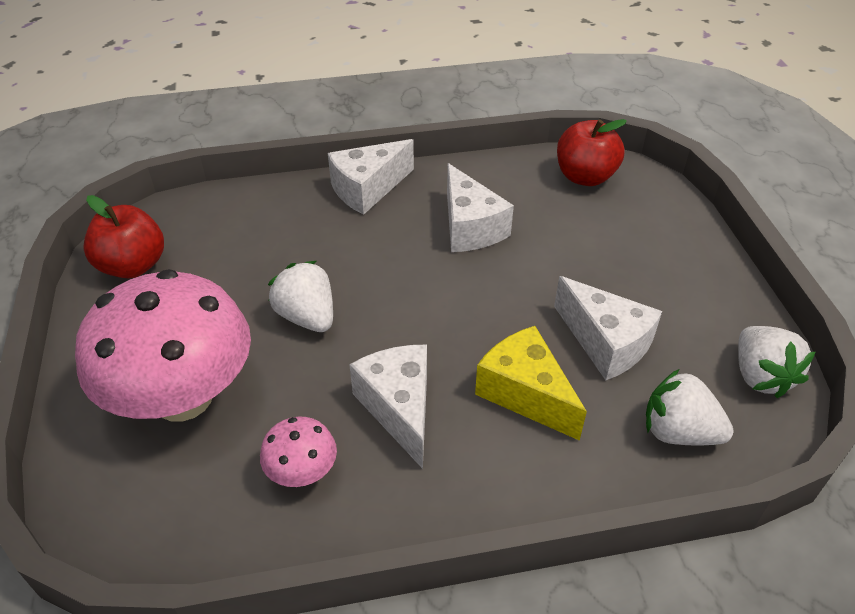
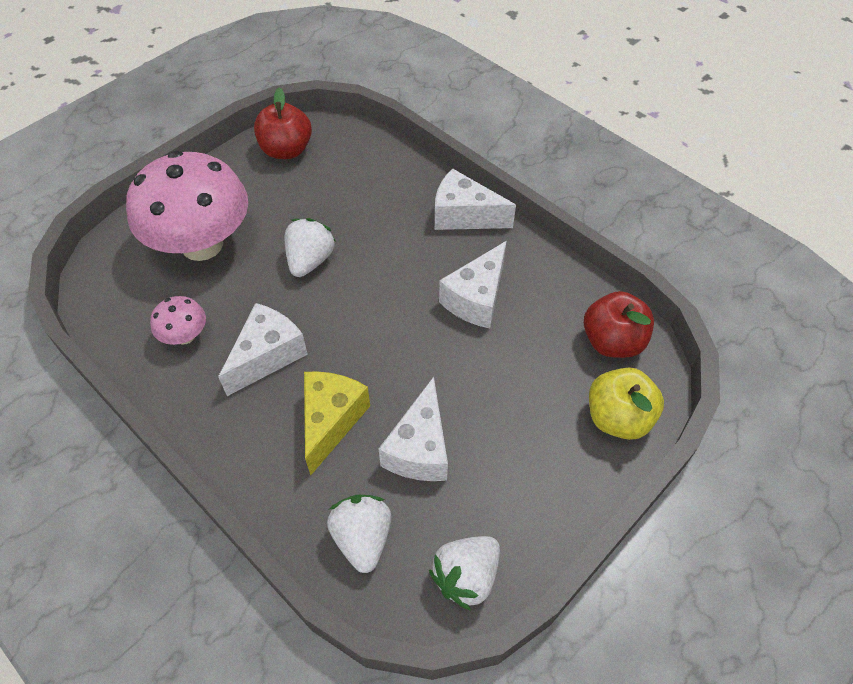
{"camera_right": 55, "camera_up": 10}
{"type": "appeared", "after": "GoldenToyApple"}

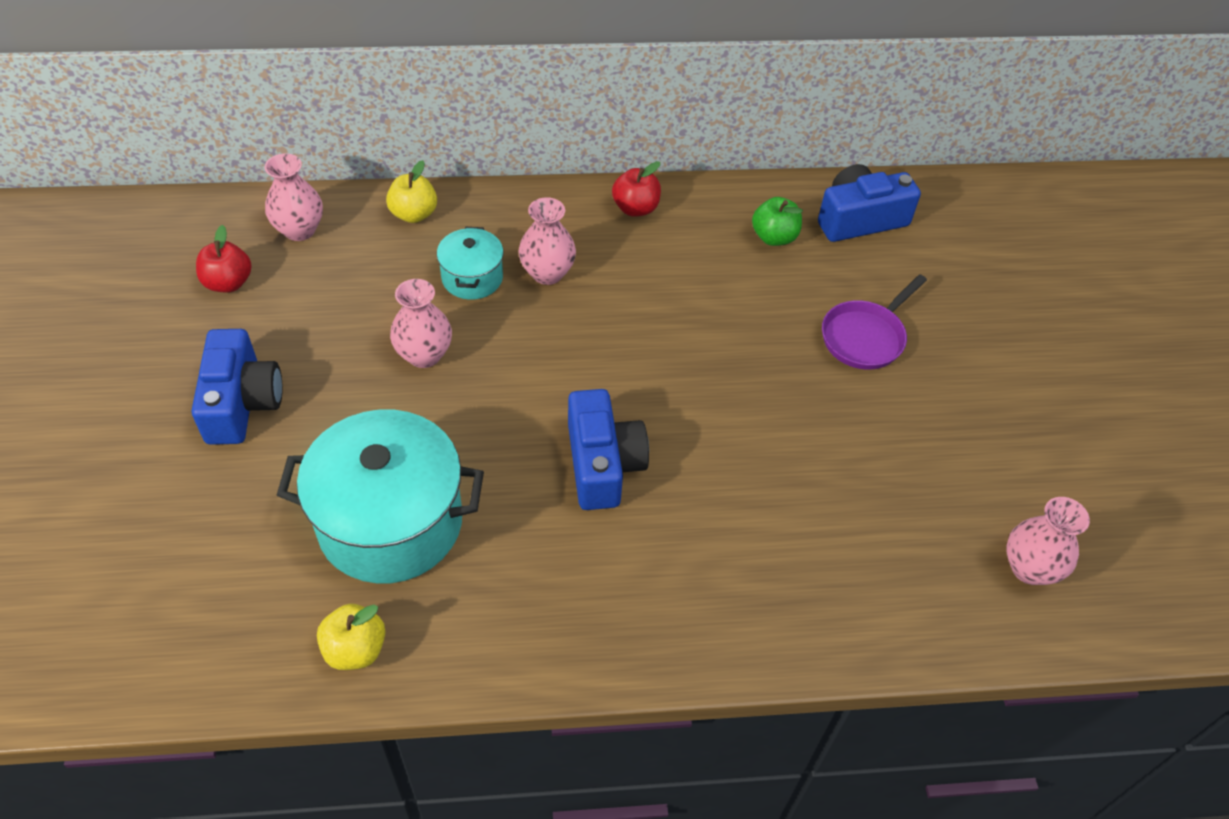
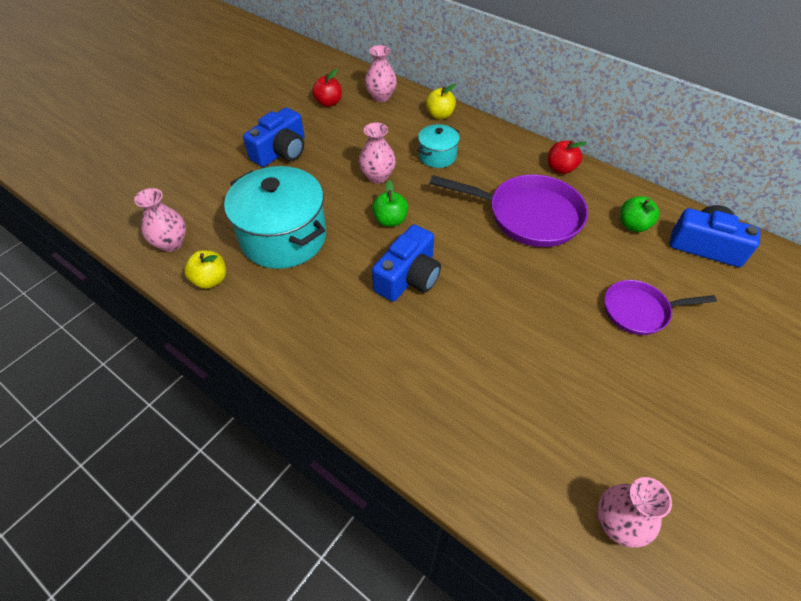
{"camera_right": 45, "camera_up": 0}
{"type": "relocated", "before": "RosePinkTallVase (no. 3 from left in the first image)", "after": "RosePinkTallVase (no. 1 from left)"}
{"type": "appeared", "after": "VioletSkillet (no. 1 from left)"}
{"type": "appeared", "after": "LeafGreenToyApple (no. 1 from left)"}

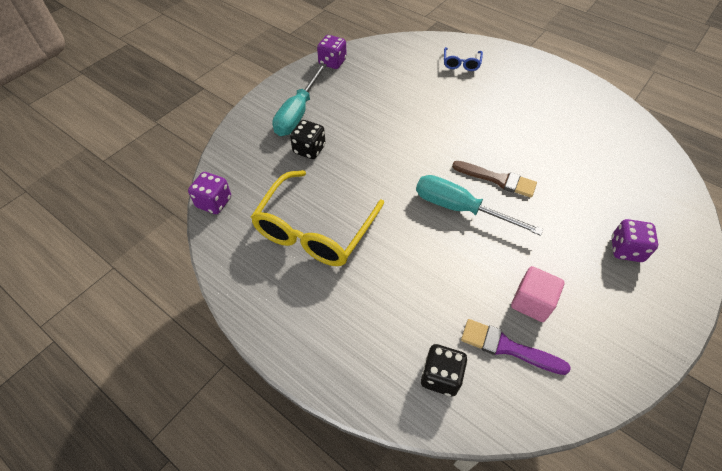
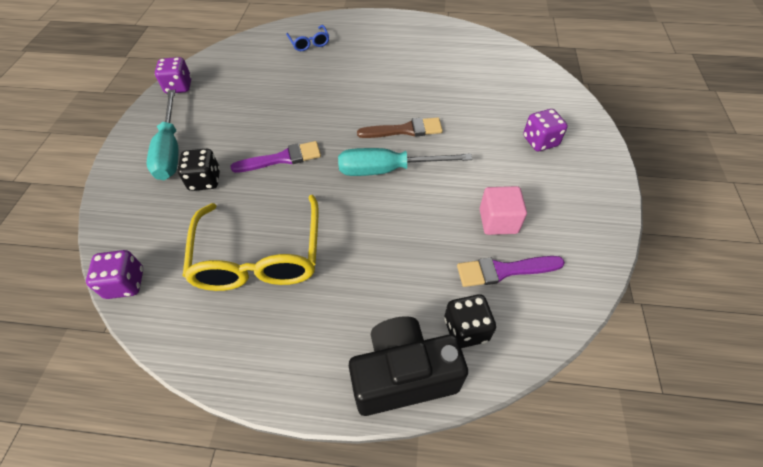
{"camera_right": -30, "camera_up": 0}
{"type": "appeared", "after": "VioletBrush (no. 1 from left)"}
{"type": "appeared", "after": "EbonyPhotoCamera"}

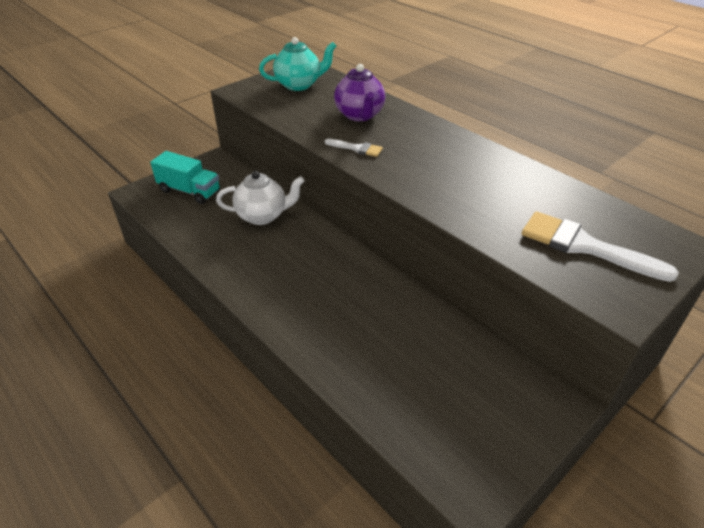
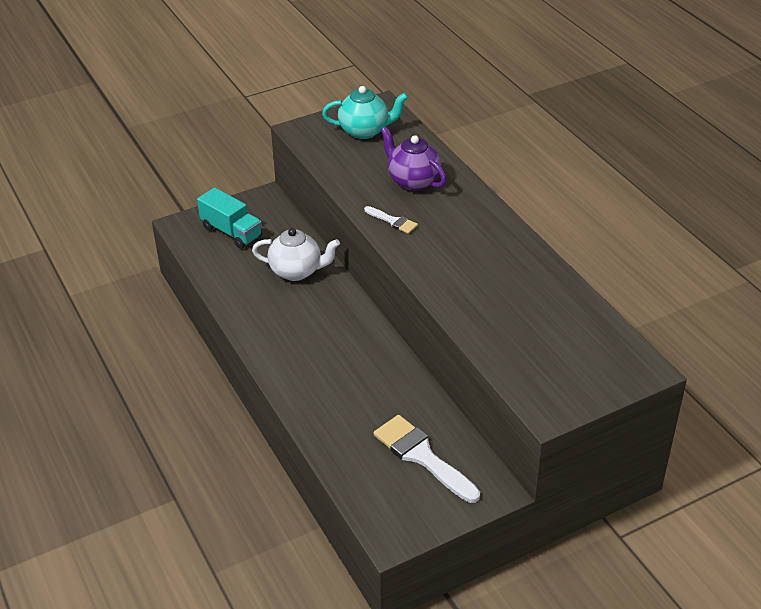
{"camera_right": 15, "camera_up": 0}
{"type": "spun", "before": "VioletChinaTeapot", "turn": 135}
{"type": "relocated", "before": "SnowWhiteBrush (no. 2 from left)"}

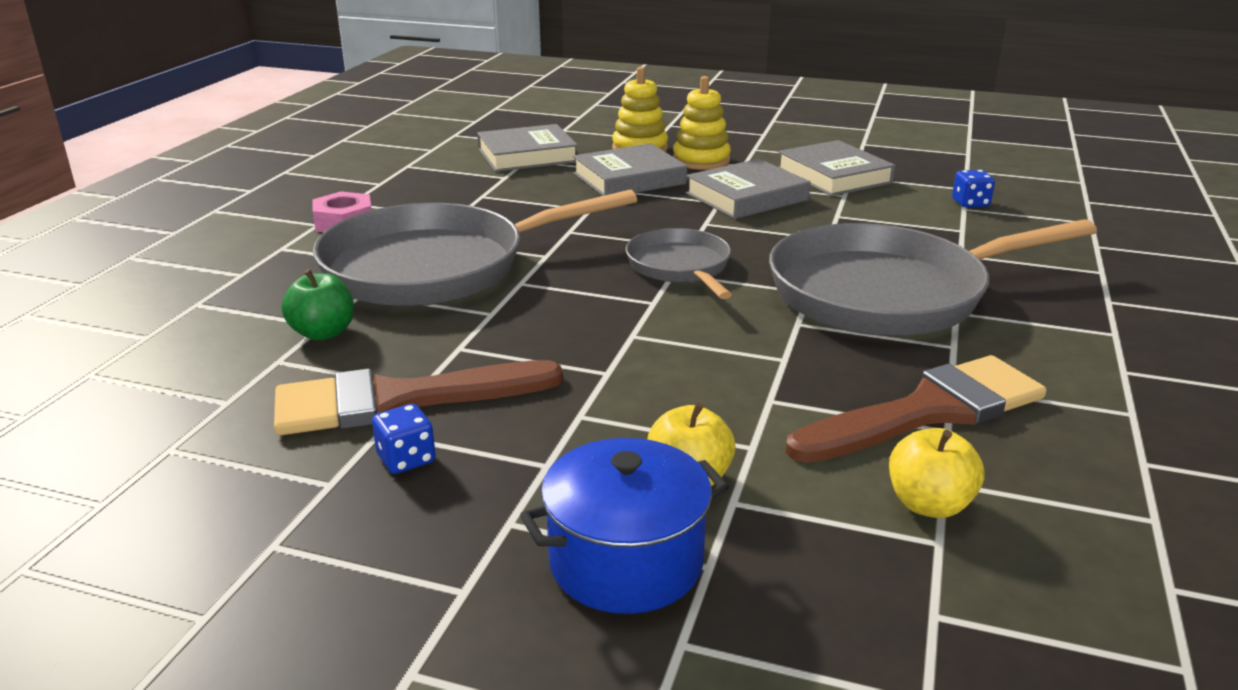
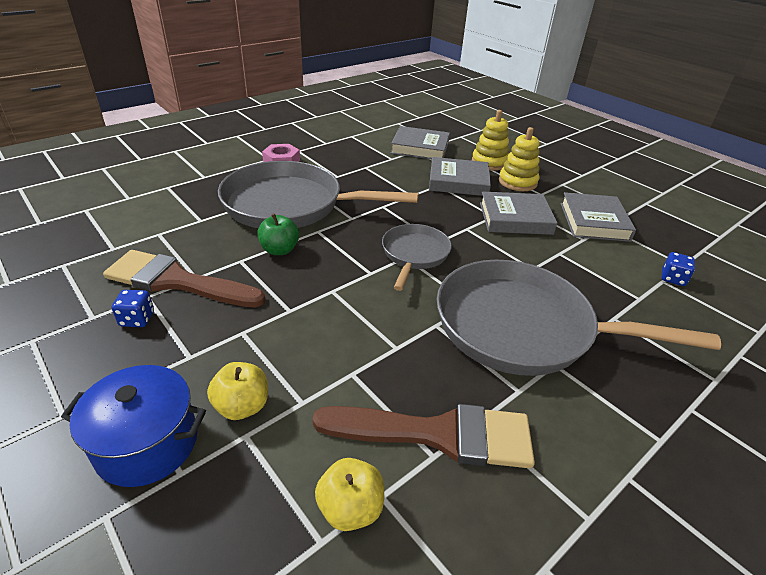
{"camera_right": 30, "camera_up": 10}
{"type": "relocated", "before": "LeafGreenToyApple"}

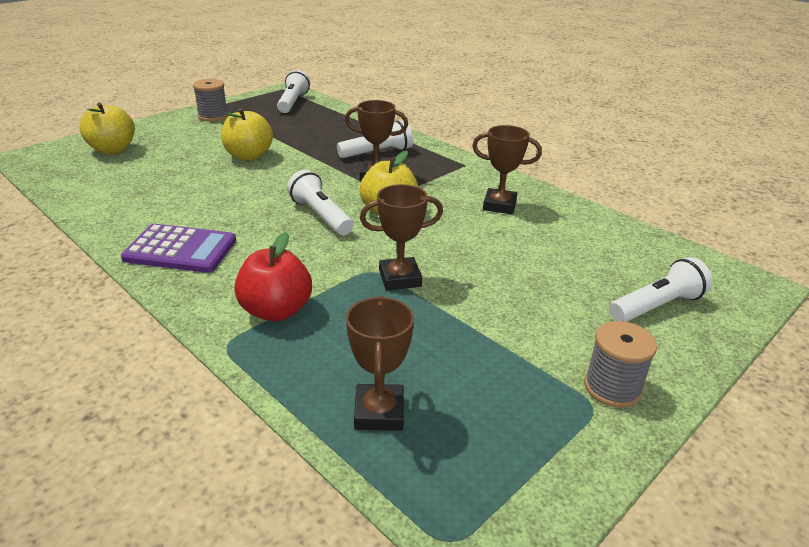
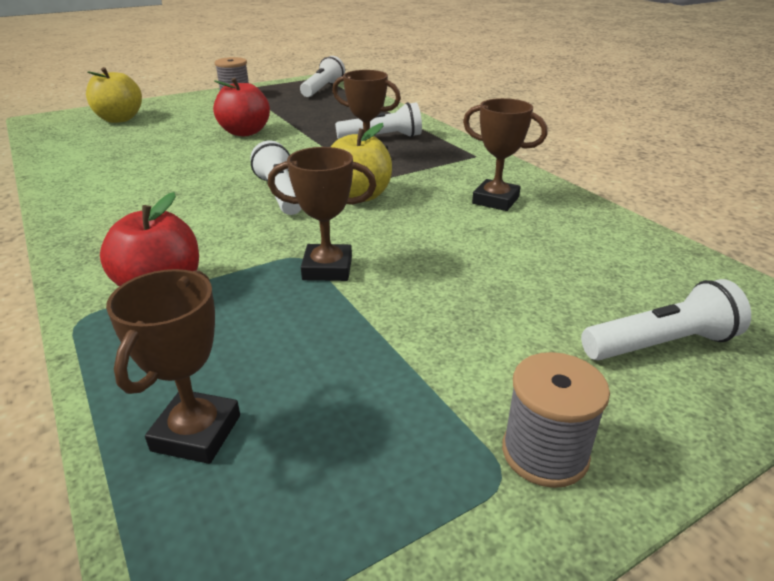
{"camera_right": 15, "camera_up": 0}
{"type": "colour", "before": "GoldenToyApple (no. 2 from left)", "after": "CrimsonToyApple (no. 2 from left)"}
{"type": "missing", "before": "VioletPocketCalculator"}

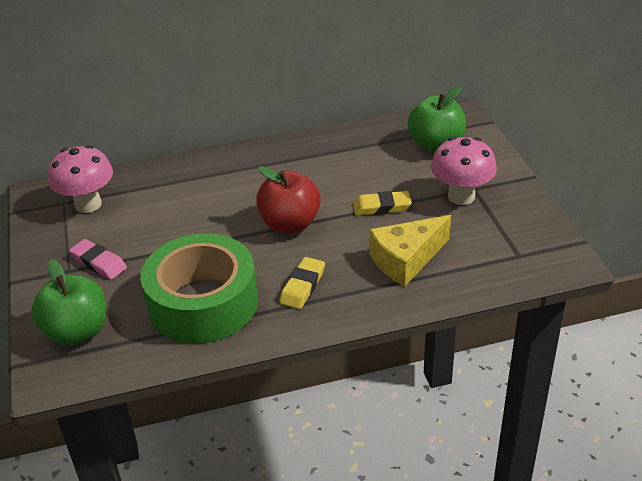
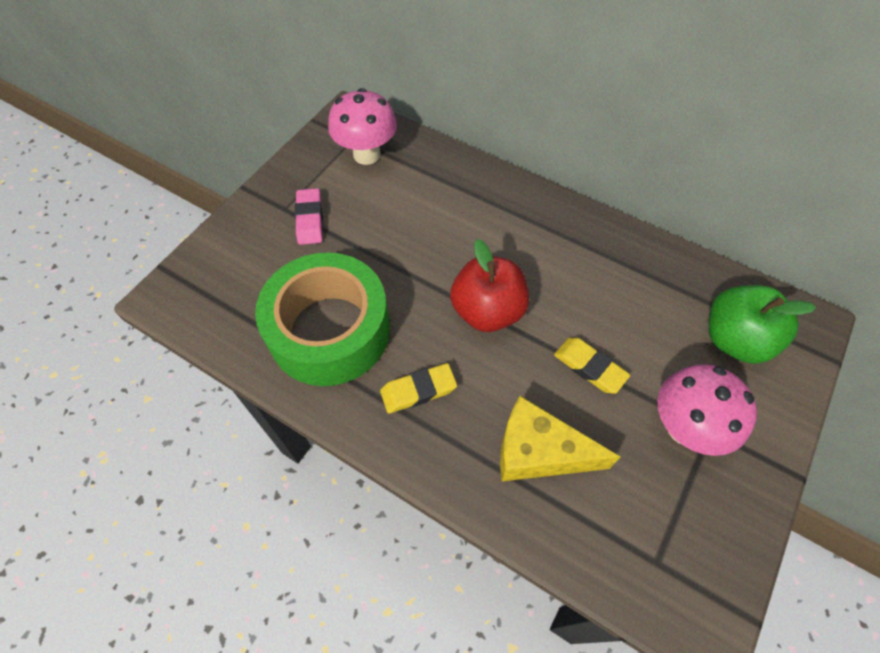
{"camera_right": 45, "camera_up": 20}
{"type": "missing", "before": "LeafGreenToyApple (no. 1 from left)"}

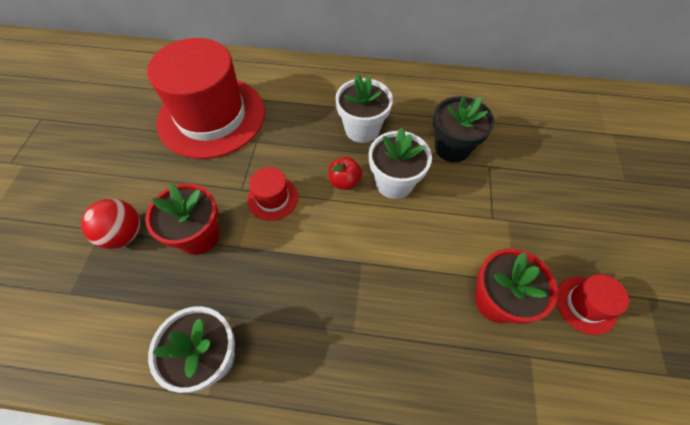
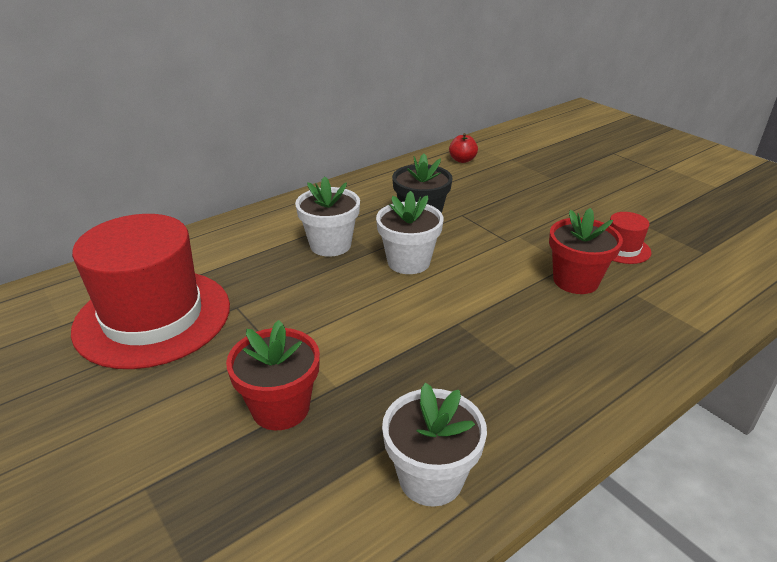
{"camera_right": -45, "camera_up": -25}
{"type": "relocated", "before": "CrimsonToyApple"}
{"type": "missing", "before": "CrimsonTallHat (no. 2 from left)"}
{"type": "missing", "before": "CrimsonPlayBall"}

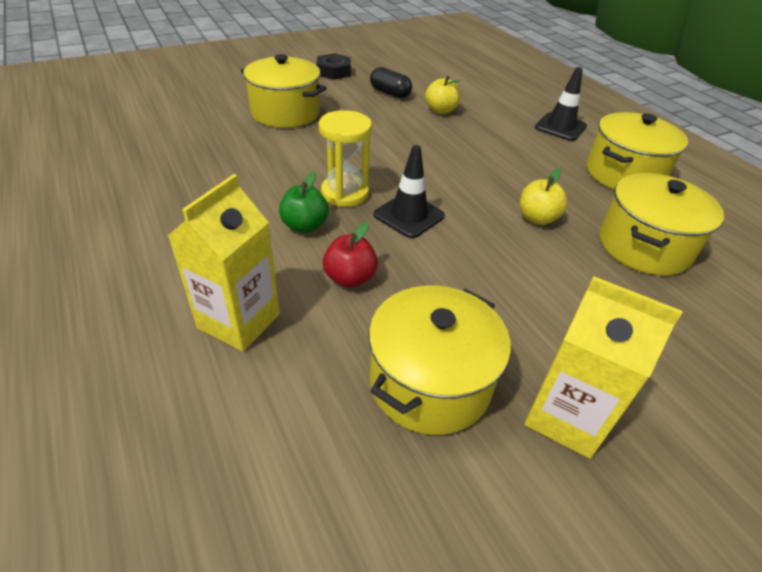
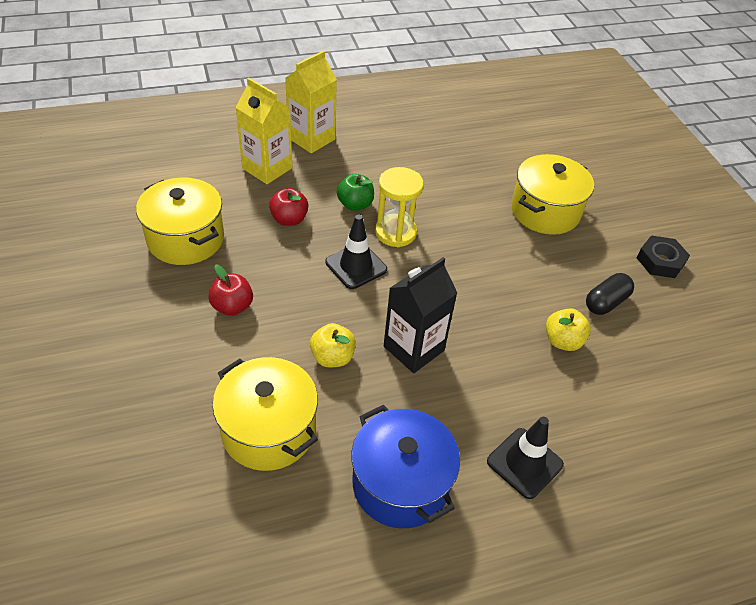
{"camera_right": 100, "camera_up": 5}
{"type": "colour", "before": "GoldenPot (no. 3 from left)", "after": "BluePot"}
{"type": "relocated", "before": "GoldenCarton (no. 2 from left)"}
{"type": "appeared", "after": "EbonyCarton"}
{"type": "appeared", "after": "CrimsonToyApple (no. 1 from left)"}

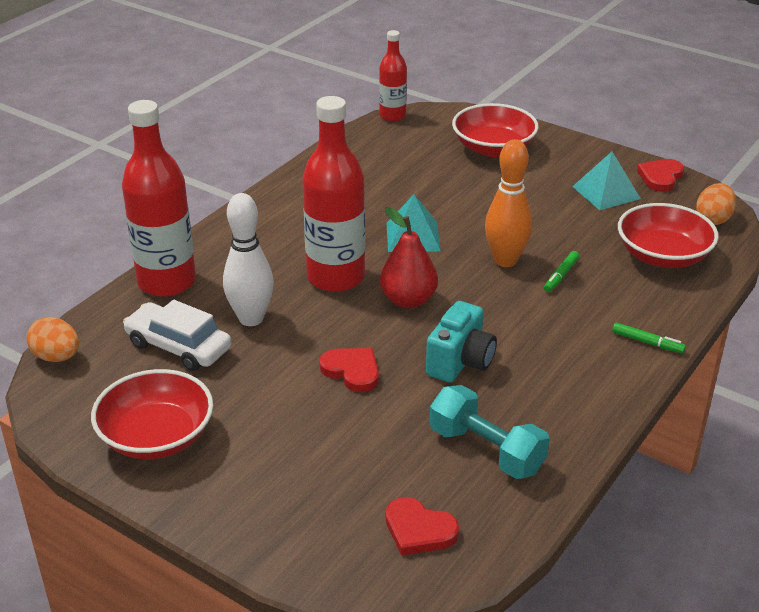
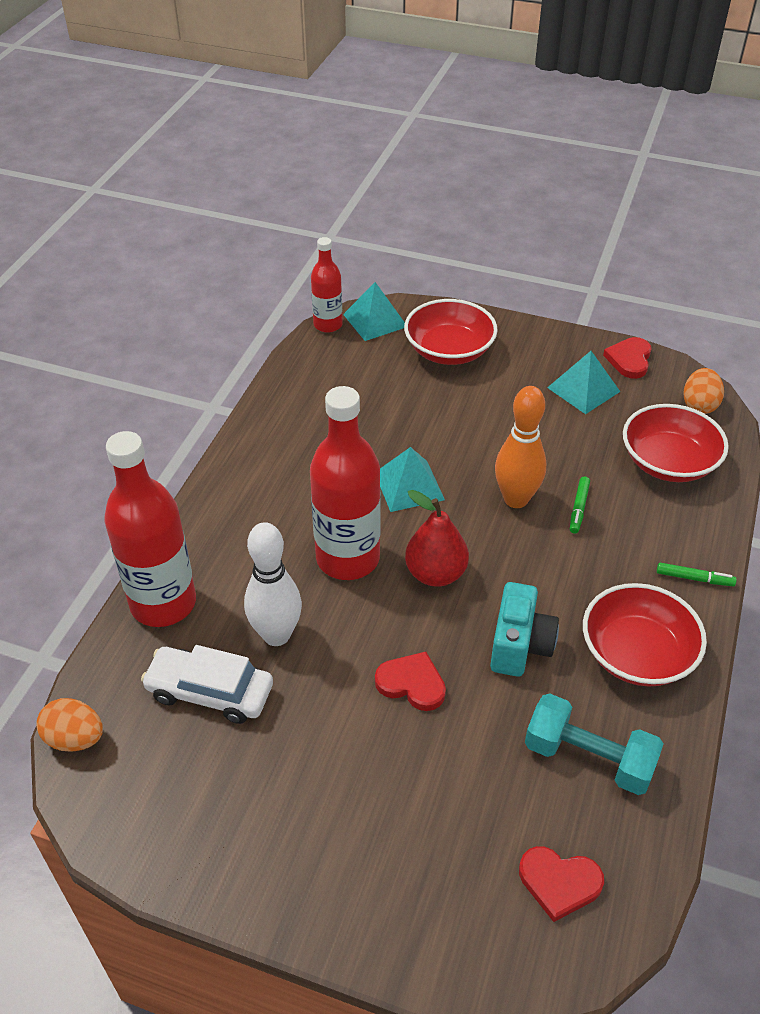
{"camera_right": -15, "camera_up": 10}
{"type": "relocated", "before": "CrimsonBowl (no. 1 from left in the first image)", "after": "CrimsonBowl (no. 2 from left)"}
{"type": "appeared", "after": "TurquoisePyramidShape (no. 1 from left)"}

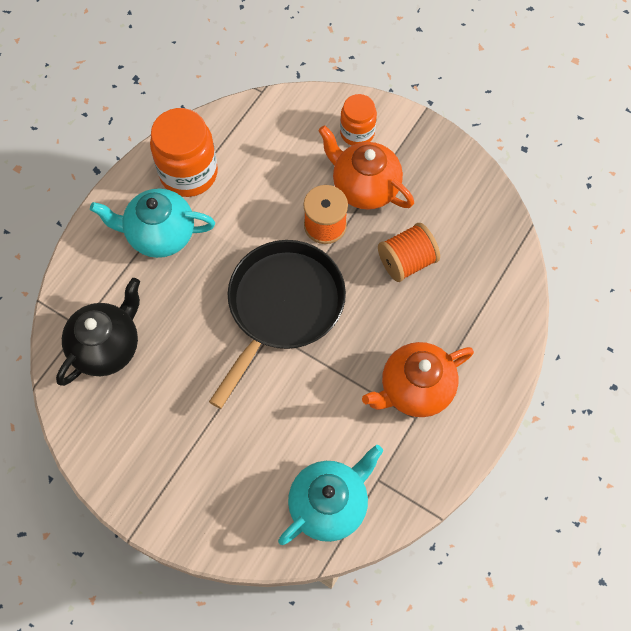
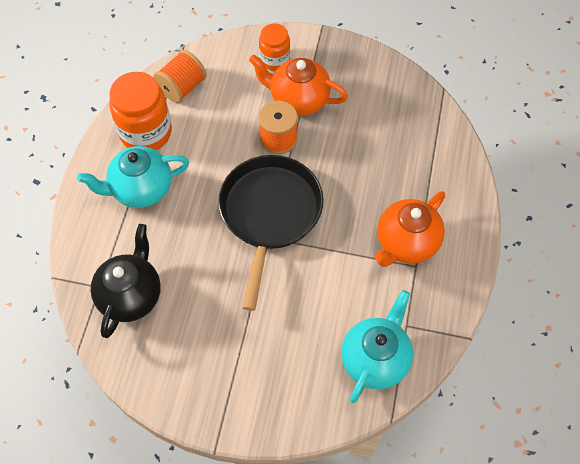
{"camera_right": -20, "camera_up": -5}
{"type": "relocated", "before": "BrightOrangeReelOfThread (no. 2 from left in the first image)", "after": "BrightOrangeReelOfThread (no. 1 from left)"}

